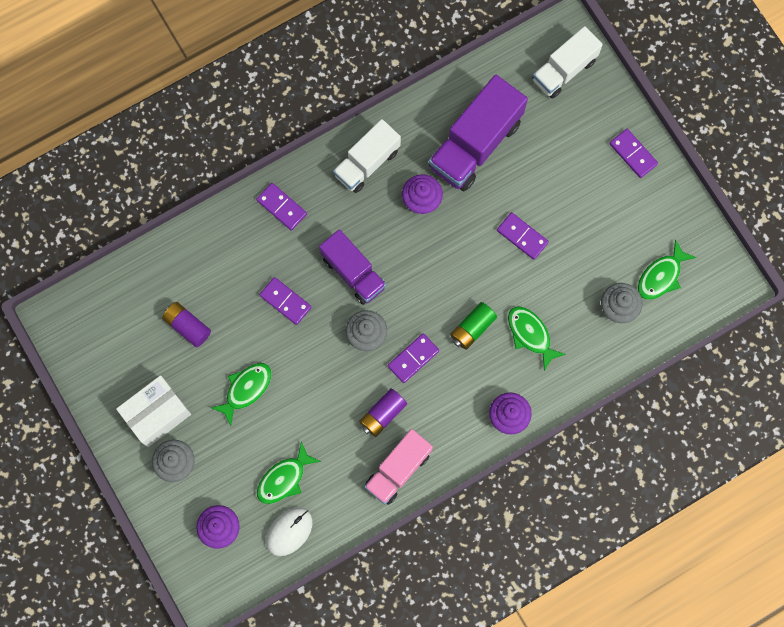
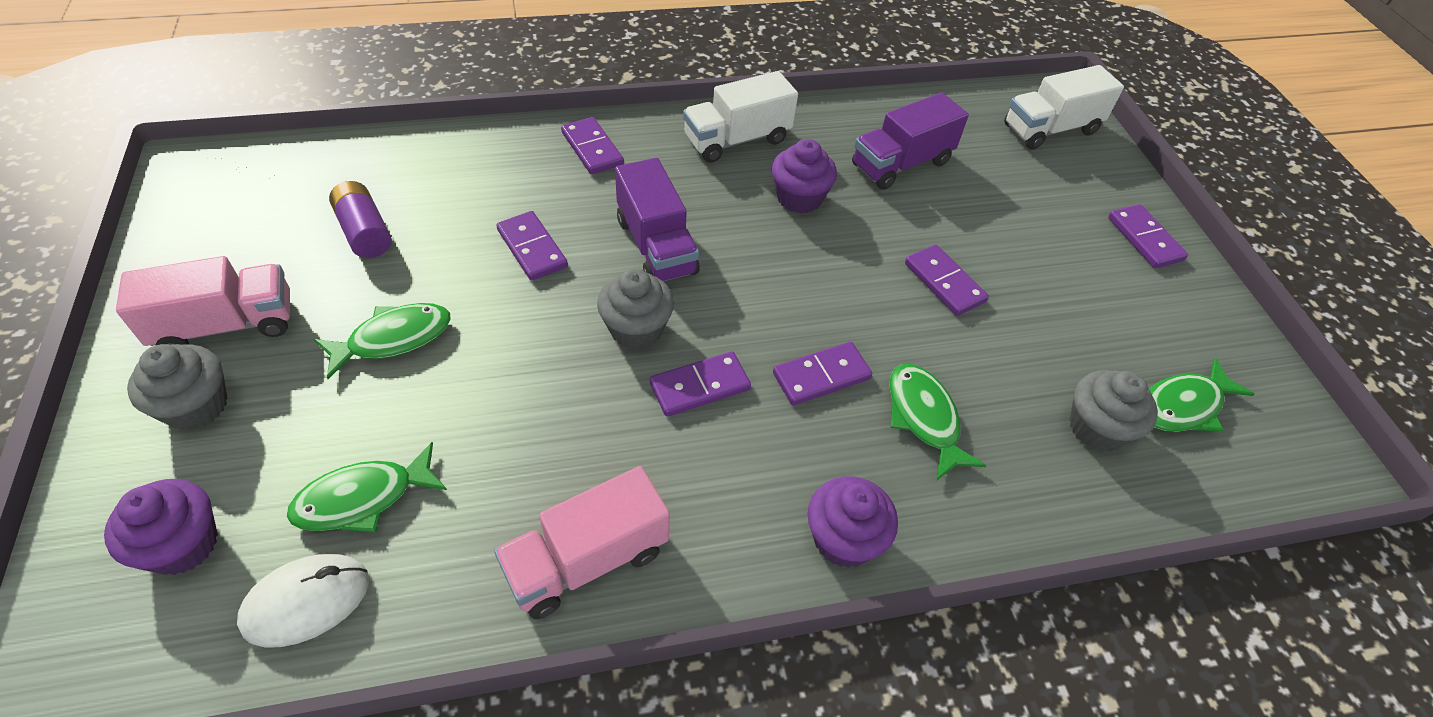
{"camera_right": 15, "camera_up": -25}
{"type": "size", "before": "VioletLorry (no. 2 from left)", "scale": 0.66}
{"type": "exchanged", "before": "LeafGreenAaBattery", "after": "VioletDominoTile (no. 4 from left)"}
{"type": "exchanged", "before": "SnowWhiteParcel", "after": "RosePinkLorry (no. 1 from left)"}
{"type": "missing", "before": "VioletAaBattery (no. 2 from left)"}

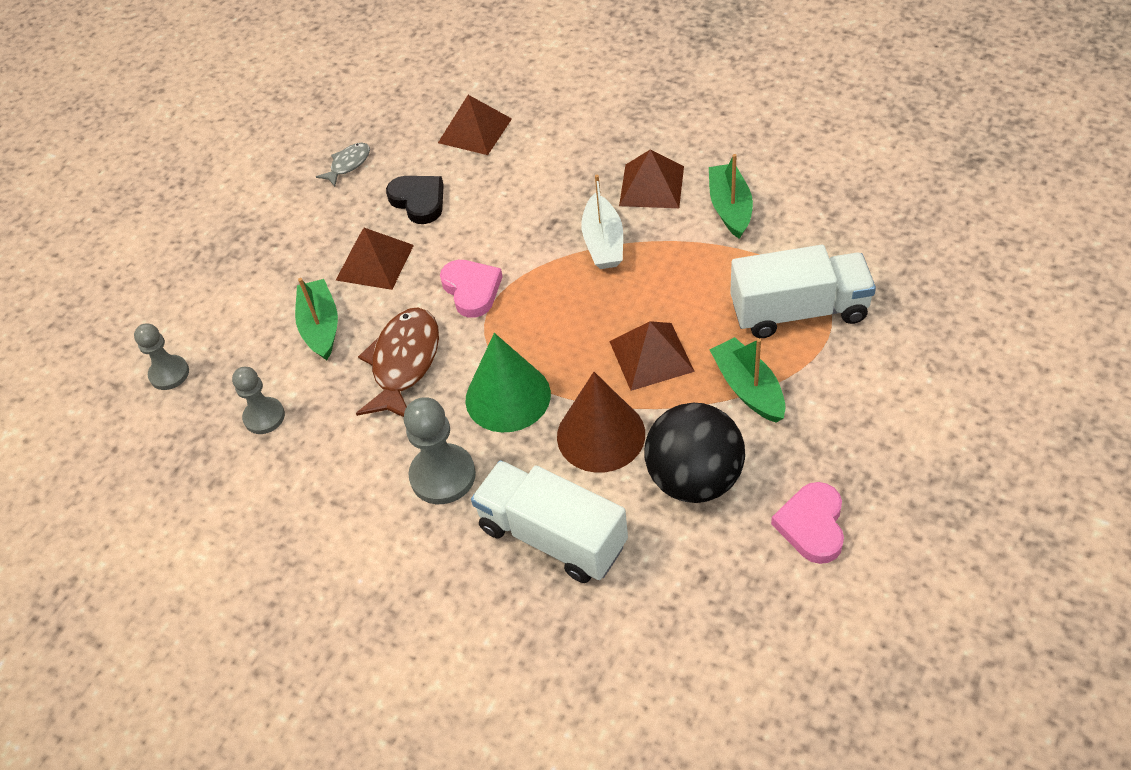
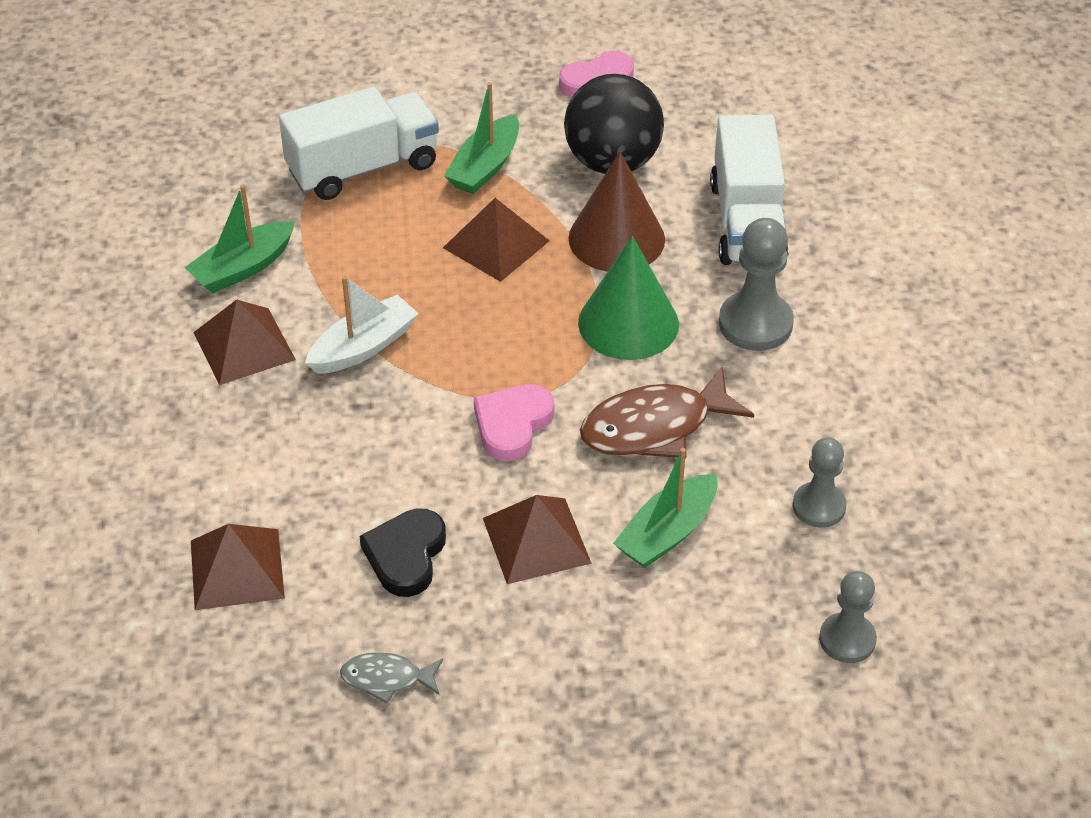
{"camera_right": -130, "camera_up": -5}
{"type": "spun", "before": "SnowWhiteLorry (no. 2 from left in the first image)", "turn": 105}

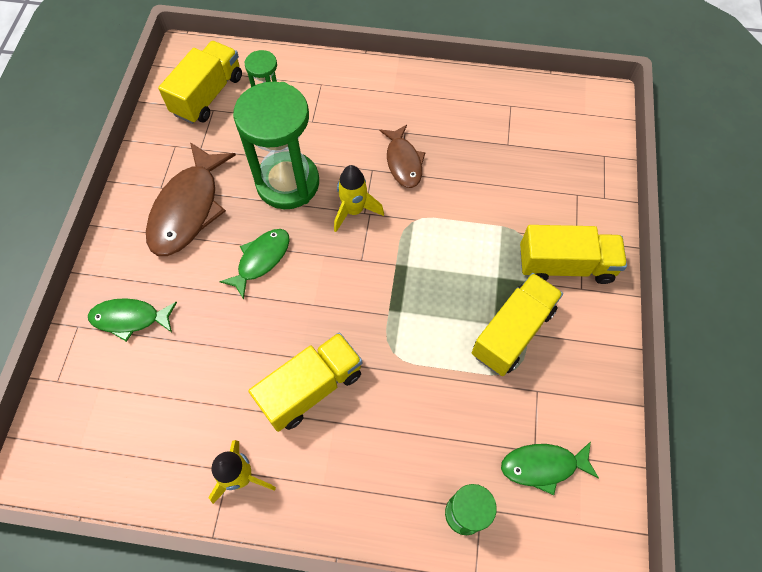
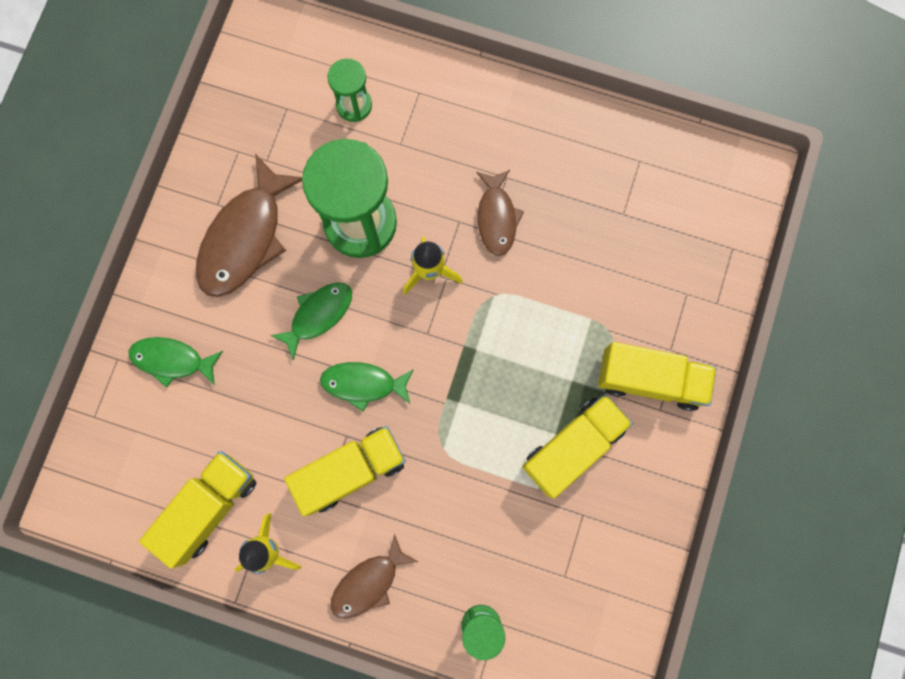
{"camera_right": 10, "camera_up": 15}
{"type": "relocated", "before": "GoldenLorry (no. 1 from left)"}
{"type": "relocated", "before": "LeafGreenFish (no. 3 from left)"}
{"type": "appeared", "after": "RussetFish (no. 2 from left)"}

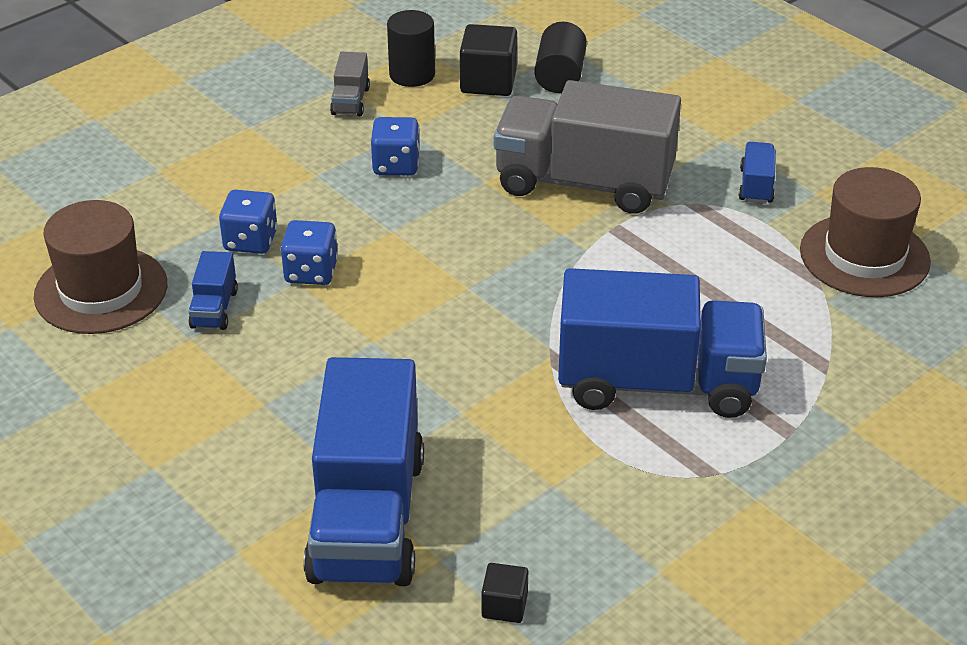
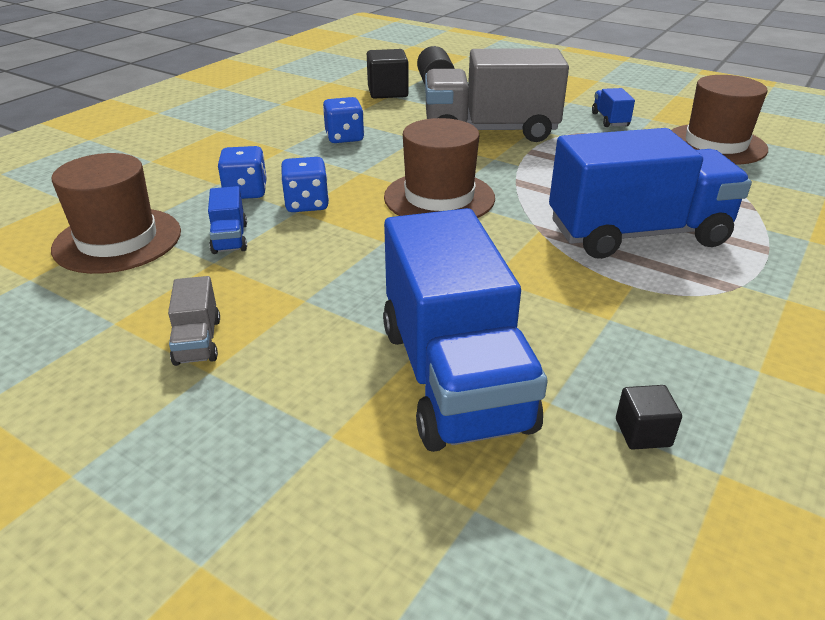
{"camera_right": -15, "camera_up": -5}
{"type": "missing", "before": "EbonySolidCylinder (no. 1 from left)"}
{"type": "relocated", "before": "GrayLorry (no. 1 from left)"}
{"type": "appeared", "after": "RussetTallHat (no. 2 from left)"}

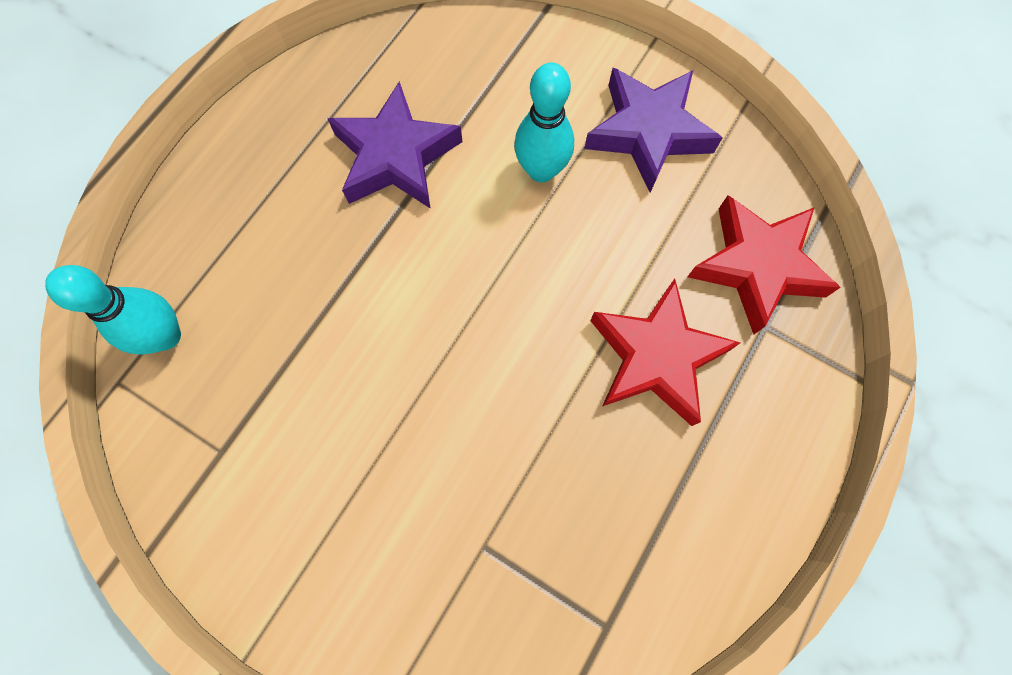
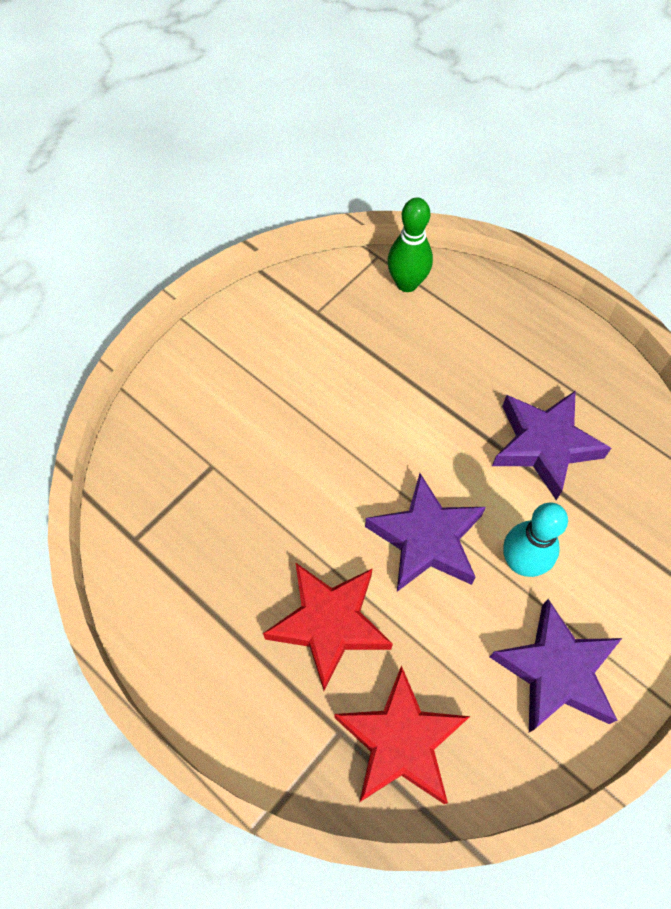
{"camera_right": 100, "camera_up": -10}
{"type": "colour", "before": "TurquoiseSkittle (no. 1 from left)", "after": "LeafGreenSkittle"}
{"type": "appeared", "after": "VioletStar (no. 1 from left)"}

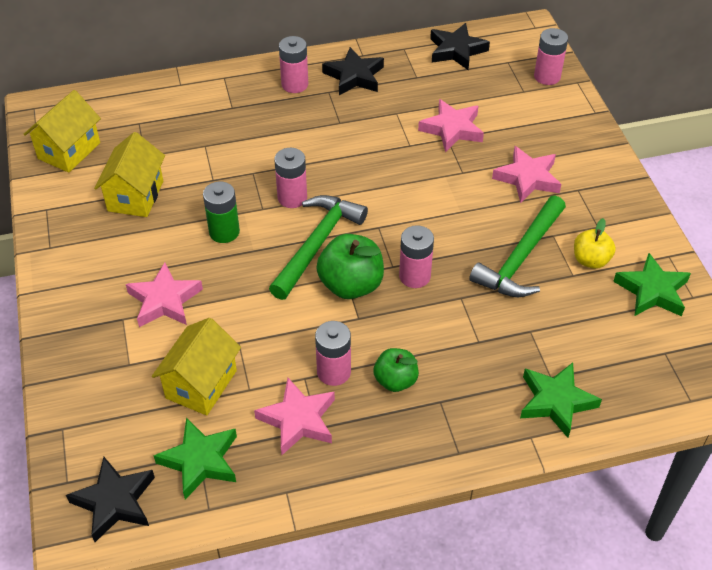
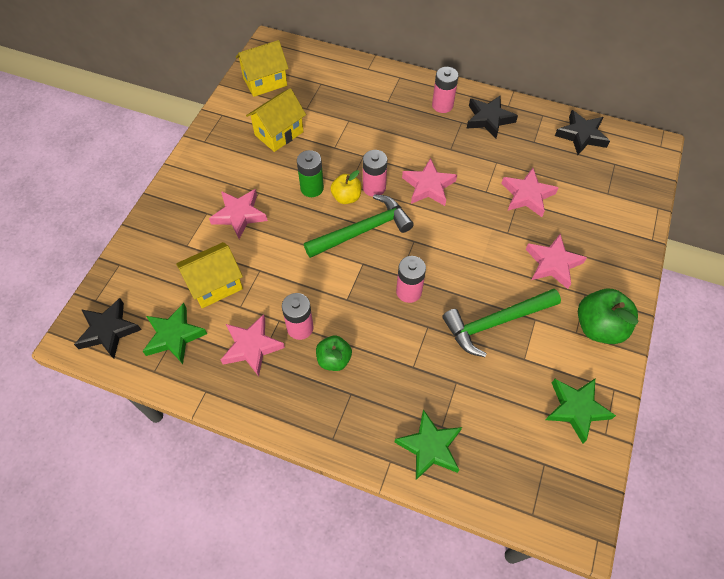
{"camera_right": 35, "camera_up": 10}
{"type": "missing", "before": "RosePinkAaBattery (no. 5 from left)"}
{"type": "relocated", "before": "GoldenToyApple"}
{"type": "relocated", "before": "LeafGreenToyApple (no. 1 from left in the first image)", "after": "LeafGreenToyApple (no. 2 from left)"}
{"type": "appeared", "after": "RosePinkStar (no. 3 from left)"}

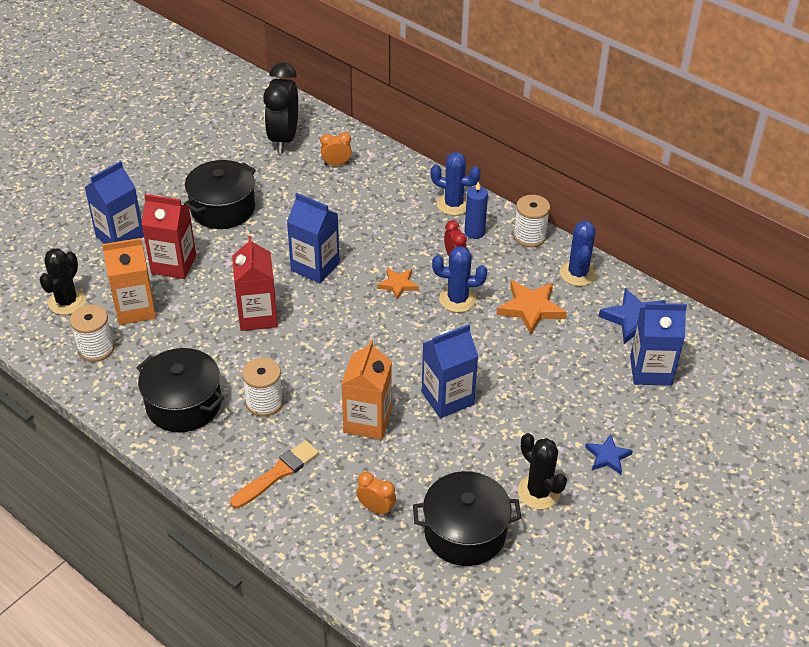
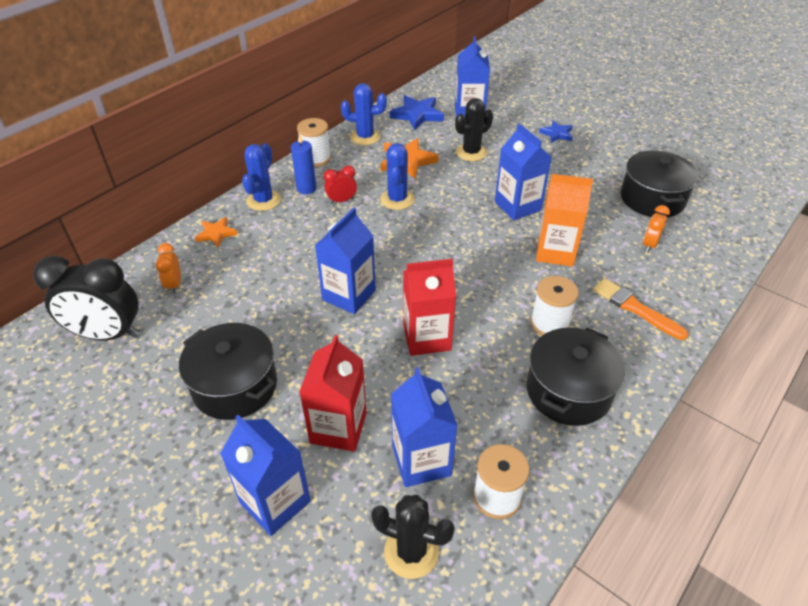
{"camera_right": -90, "camera_up": 0}
{"type": "colour", "before": "BrightOrangeCarton (no. 1 from left)", "after": "BlueCarton (no. 3 from left)"}
{"type": "relocated", "before": "BrightOrangeStar (no. 1 from left)"}
{"type": "relocated", "before": "EbonyCactus (no. 2 from left)"}

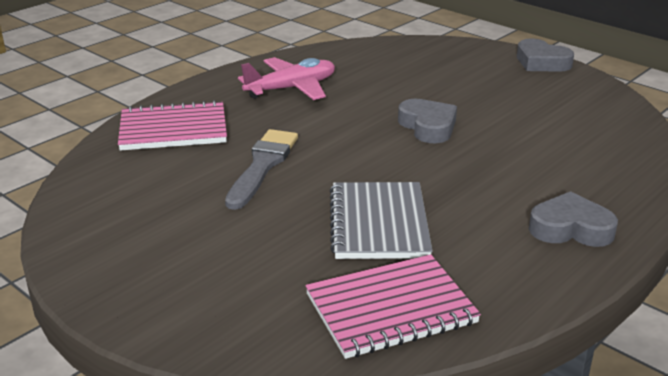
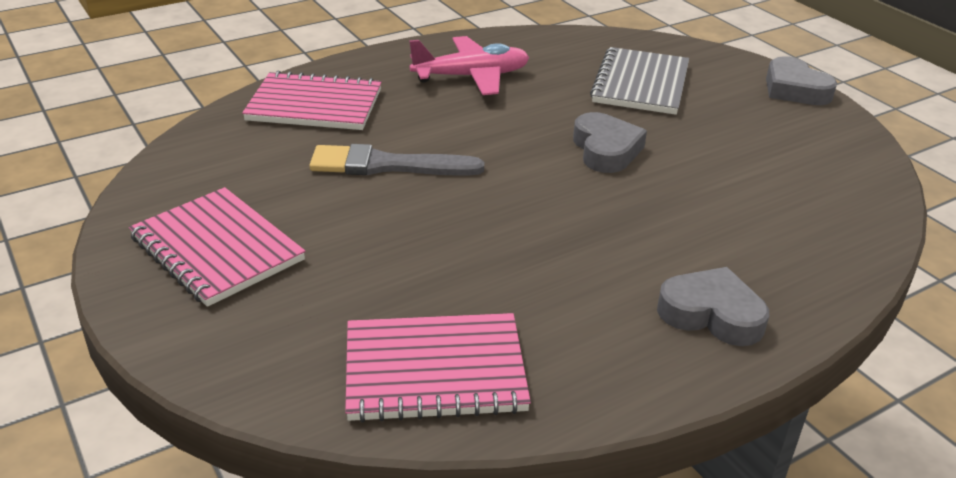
{"camera_right": 15, "camera_up": 5}
{"type": "spun", "before": "GrayBrush", "turn": -120}
{"type": "relocated", "before": "GrayNotepad"}
{"type": "appeared", "after": "RosePinkNotepad (no. 1 from left)"}

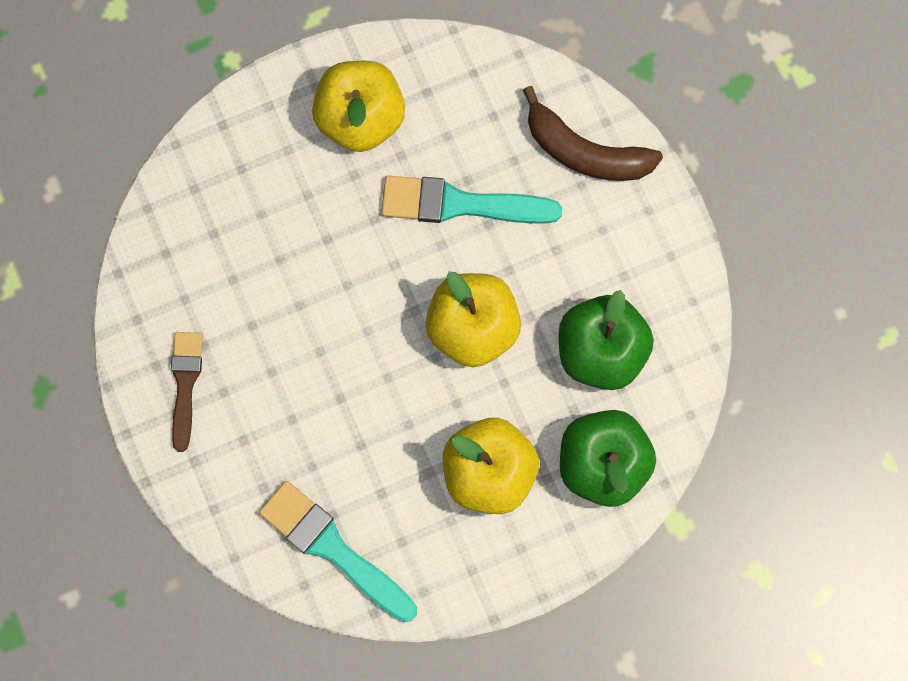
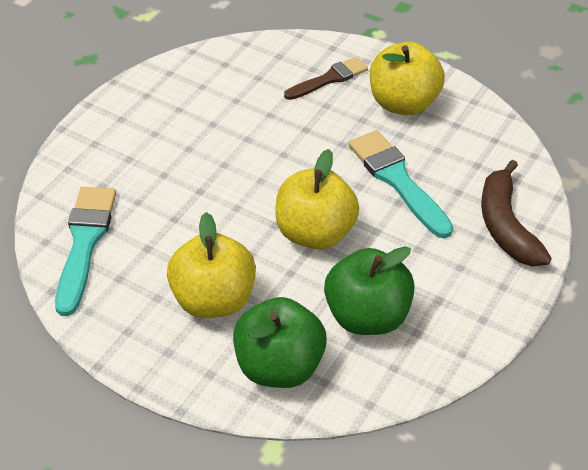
{"camera_right": 55, "camera_up": -30}
{"type": "relocated", "before": "RussetBrush"}

